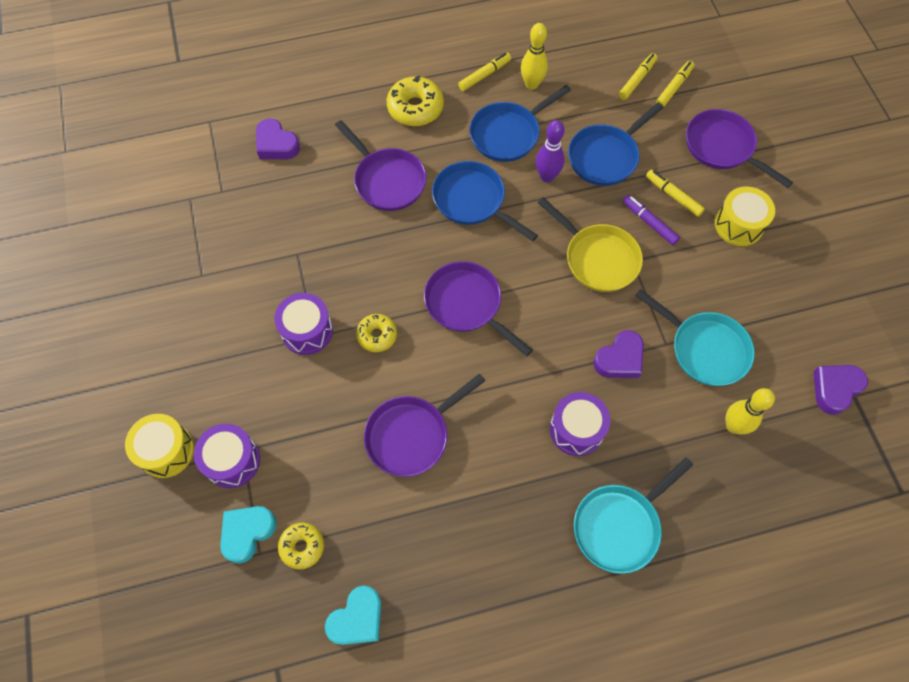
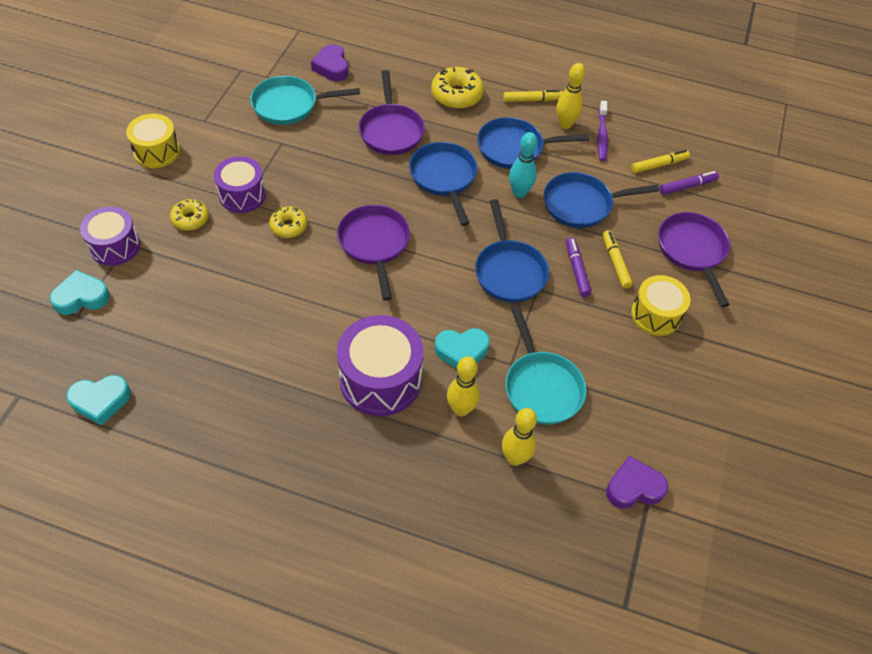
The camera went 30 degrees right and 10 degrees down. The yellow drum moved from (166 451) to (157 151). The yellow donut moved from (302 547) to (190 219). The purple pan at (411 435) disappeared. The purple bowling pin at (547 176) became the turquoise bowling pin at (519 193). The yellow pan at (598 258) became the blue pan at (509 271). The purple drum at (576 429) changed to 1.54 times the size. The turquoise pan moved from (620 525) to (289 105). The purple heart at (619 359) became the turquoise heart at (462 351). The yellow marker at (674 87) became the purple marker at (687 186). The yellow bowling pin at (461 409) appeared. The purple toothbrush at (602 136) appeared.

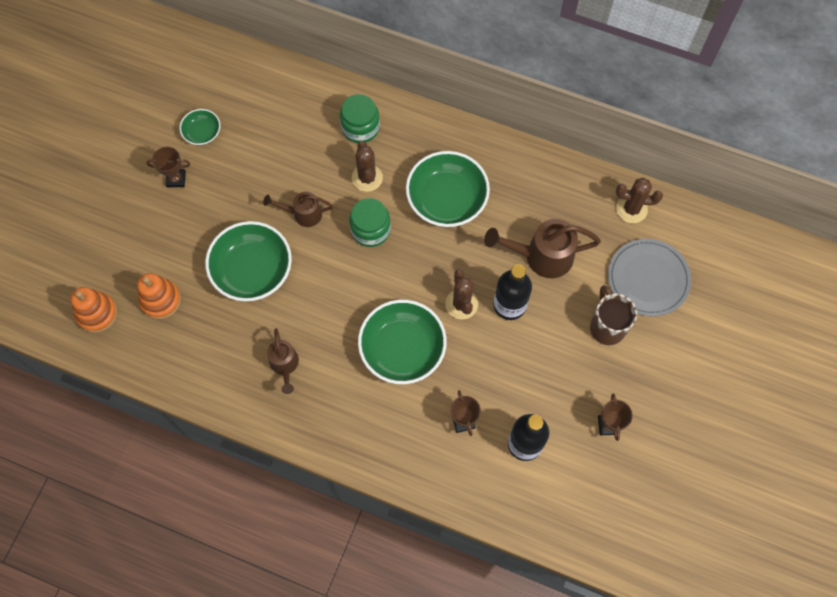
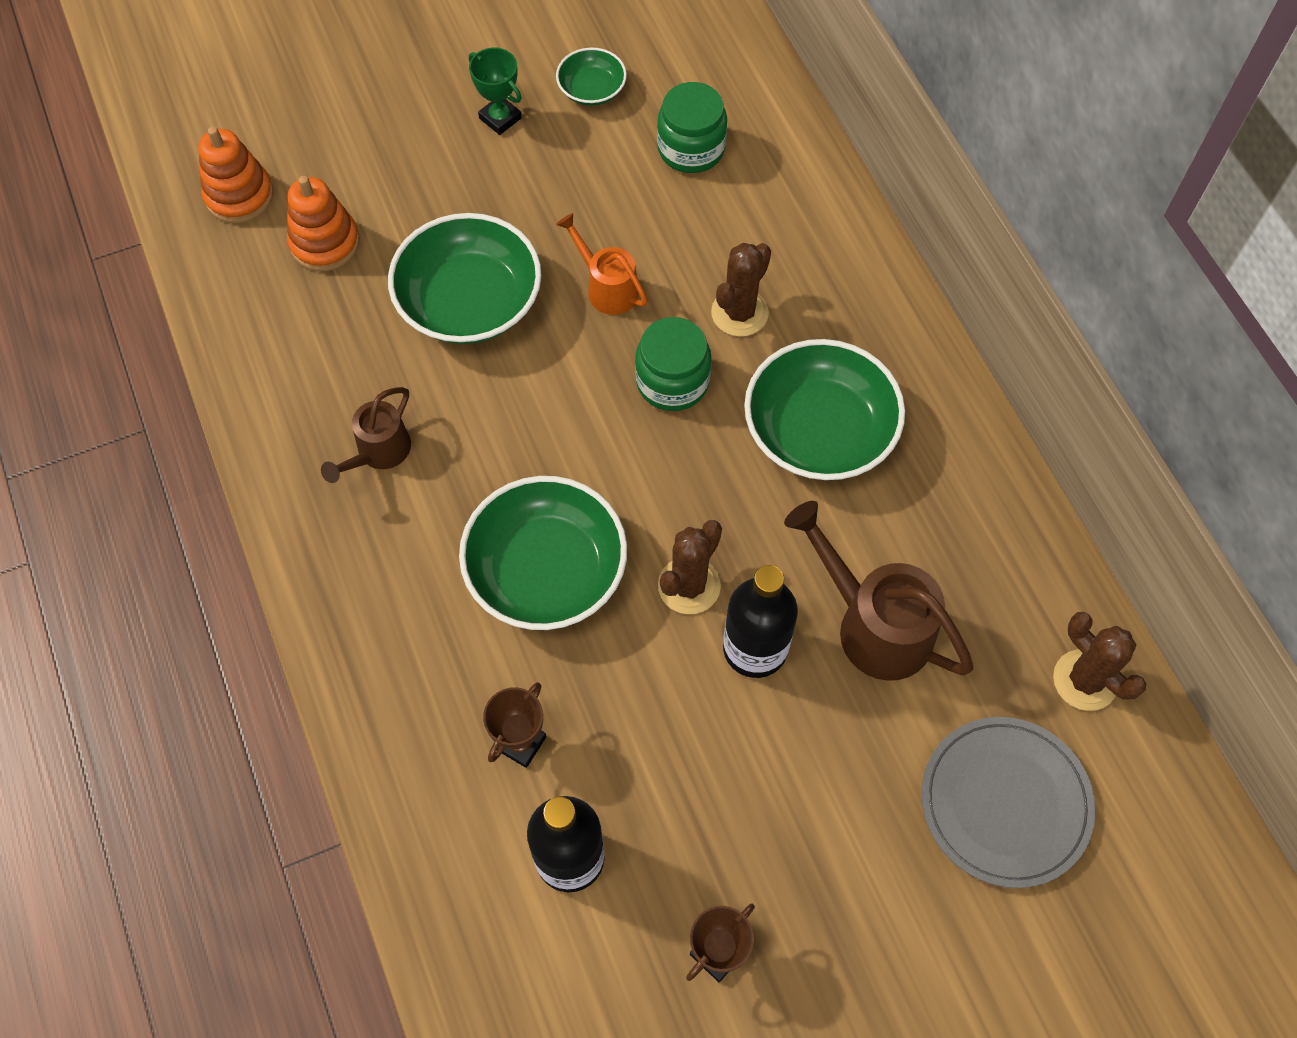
The camera went 45 degrees right and 5 degrees down. The brown trophy at (176 179) became the green trophy at (500 118). The brown watering can at (302 214) became the orange watering can at (607 287). The green jar moved from (360 127) to (691 148). The brown mug at (607 326) disappeared.

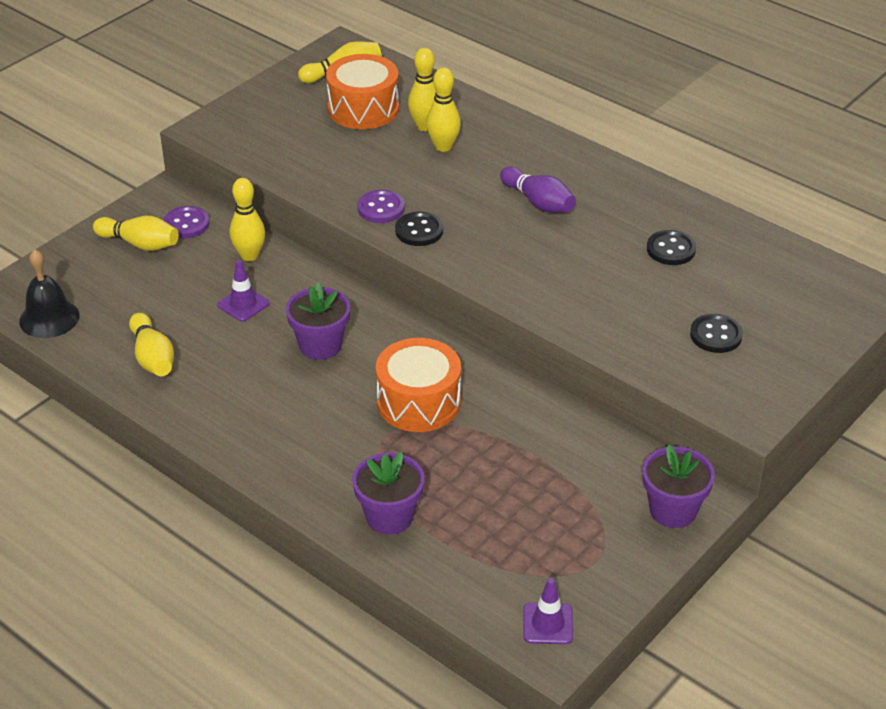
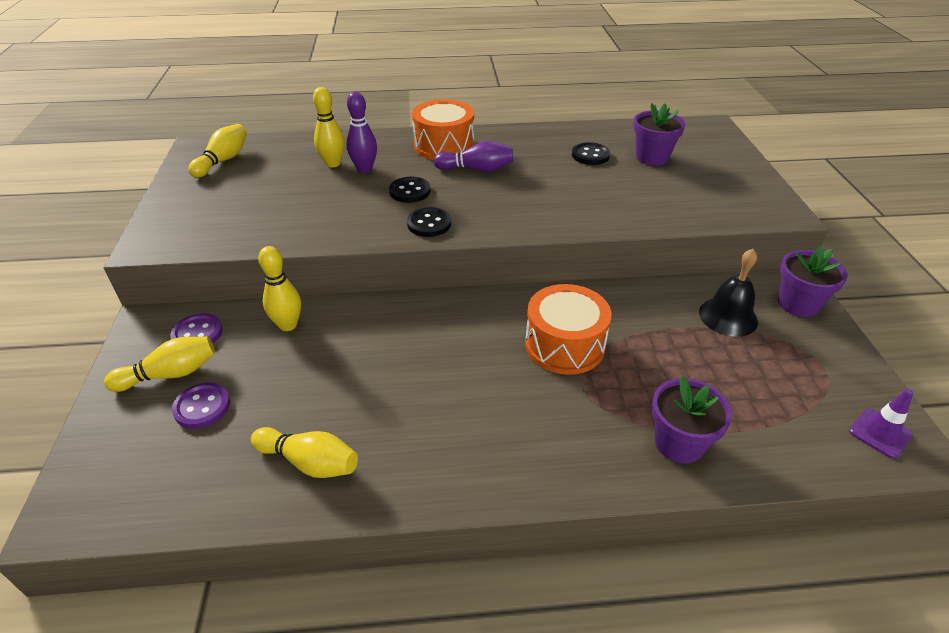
The camera went 45 degrees left and 0 degrees up. The black bell moved from (49 318) to (728 317). The purple traffic cone at (243 304) disappeared. The purple flower pot moved from (320 345) to (652 157). The orange drum moved from (363 109) to (444 146). The purple button moved from (381 208) to (202 407). The yellow bowling pin at (443 147) became the purple bowling pin at (364 169). The black button moved from (716 335) to (410 191).

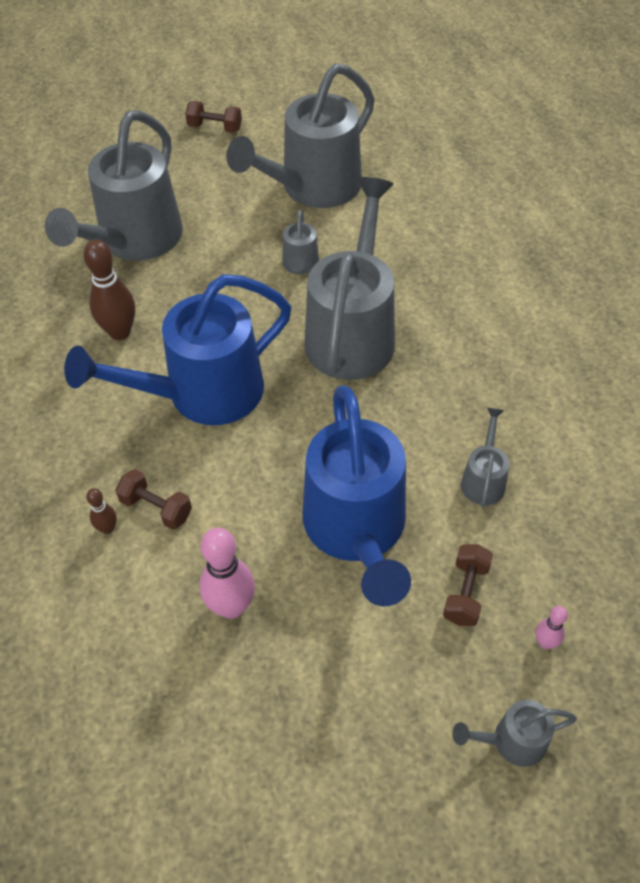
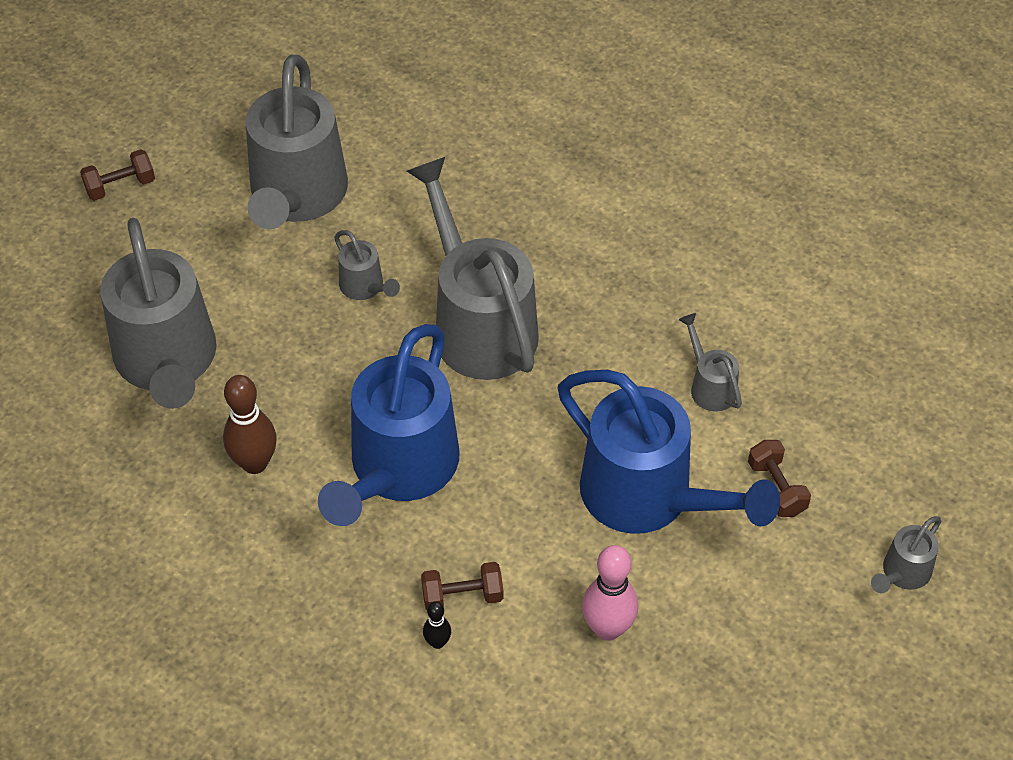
The camera went 40 degrees left and 0 degrees up. The brown bowling pin at (107 528) became the black bowling pin at (437 642). The pink bowling pin at (545 642) disappeared.

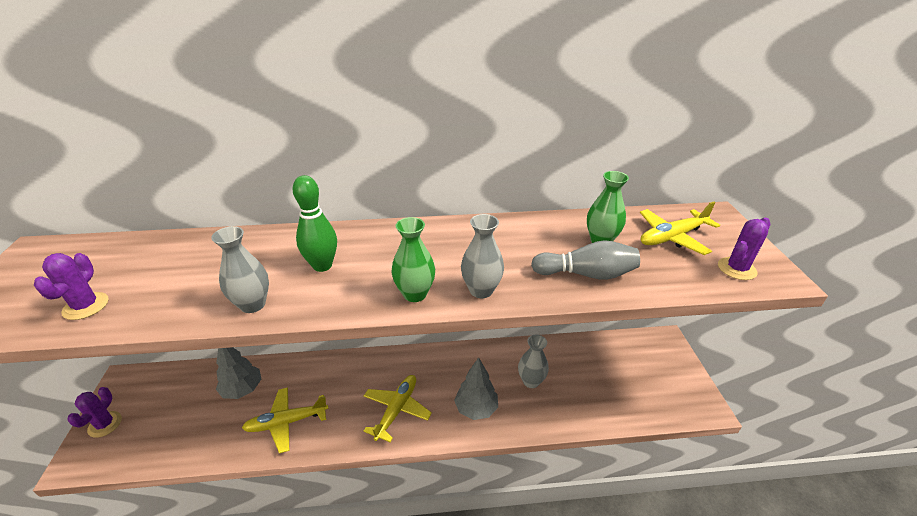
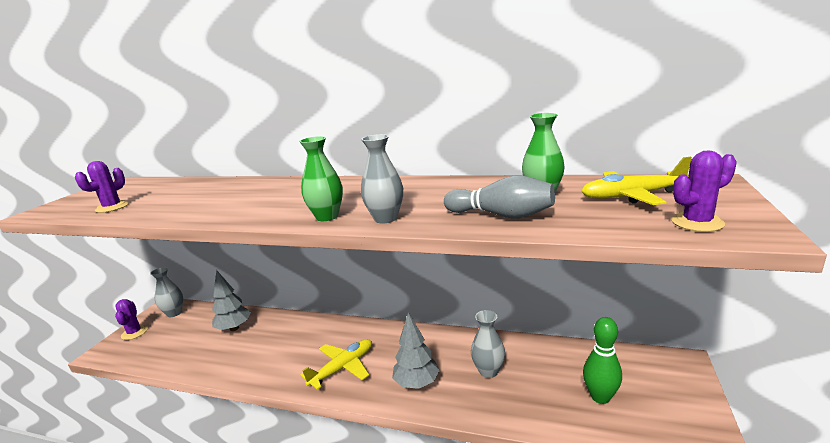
The camera went 25 degrees right and 15 degrees down. The purple cactus at (105 424) turned 45 degrees counterclockwise. The grey vase moved from (253 304) to (174 313). The yellow plane at (287 422) disappeared. The green bowling pin moved from (322 266) to (600 397).

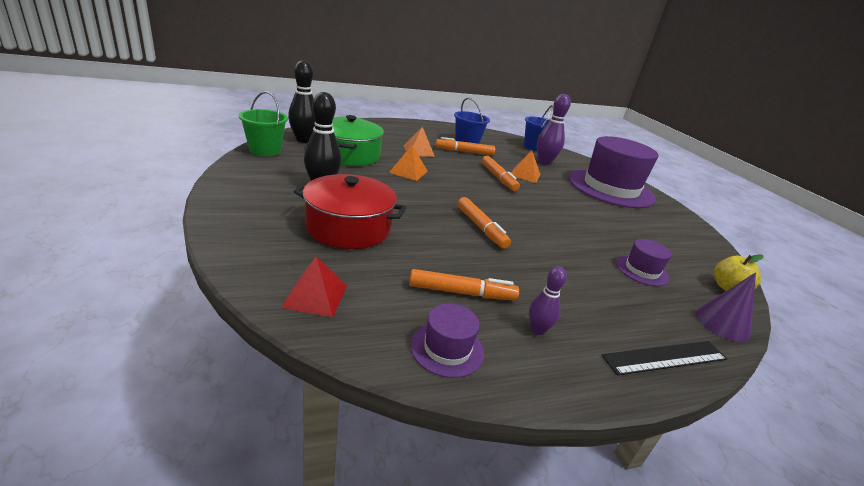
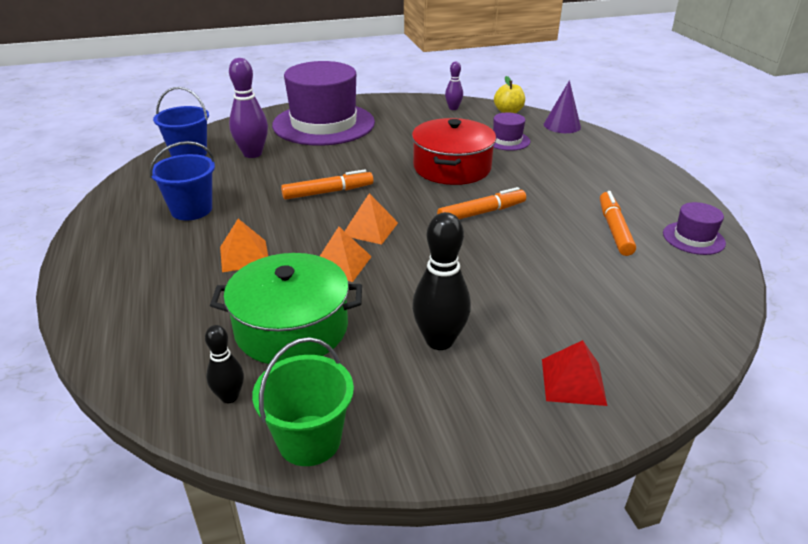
The camera went 85 degrees left and 5 degrees up. The red pyramid moved from (315 296) to (573 381). The black bowling pin at (303 140) changed to 0.57 times the size. The red pot moved from (348 227) to (452 167). The orange marker at (464 152) disappeared. The orange pyramid moved from (524 174) to (370 229). The purple bowling pin moved from (537 330) to (453 108). The black ruler at (665 357) disappeared.

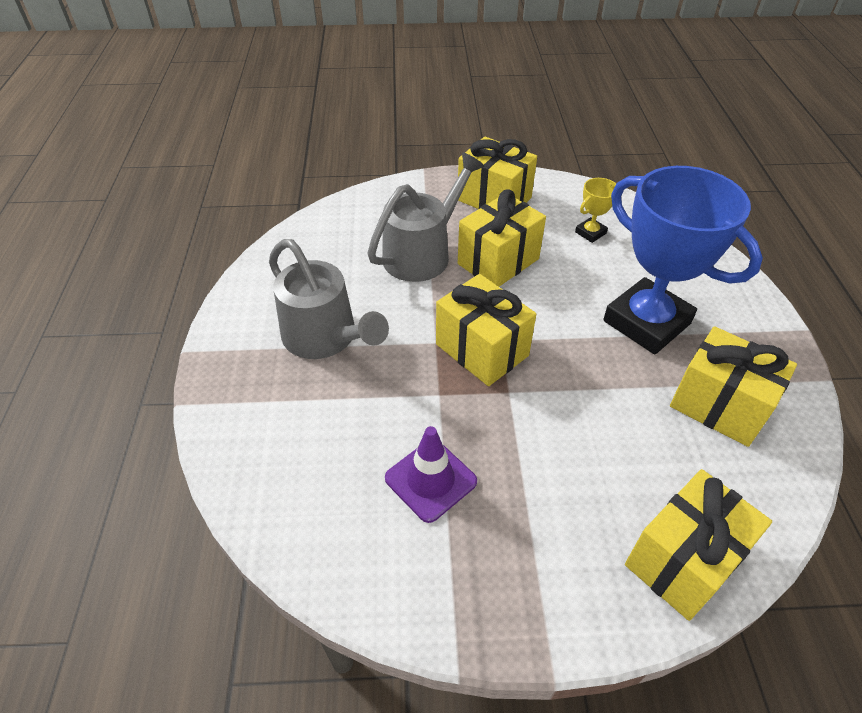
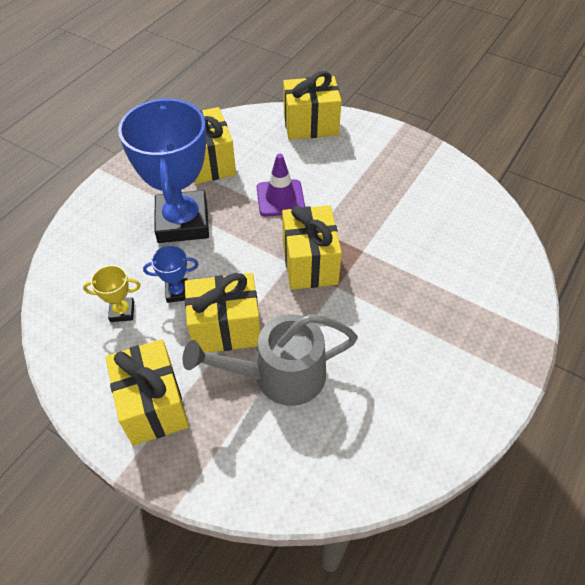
The camera went 145 degrees left and 5 degrees up. The grey watering can at (326 338) disappeared. The purple traffic cone moved from (430 480) to (280 198). The blue trophy at (177 292) appeared.

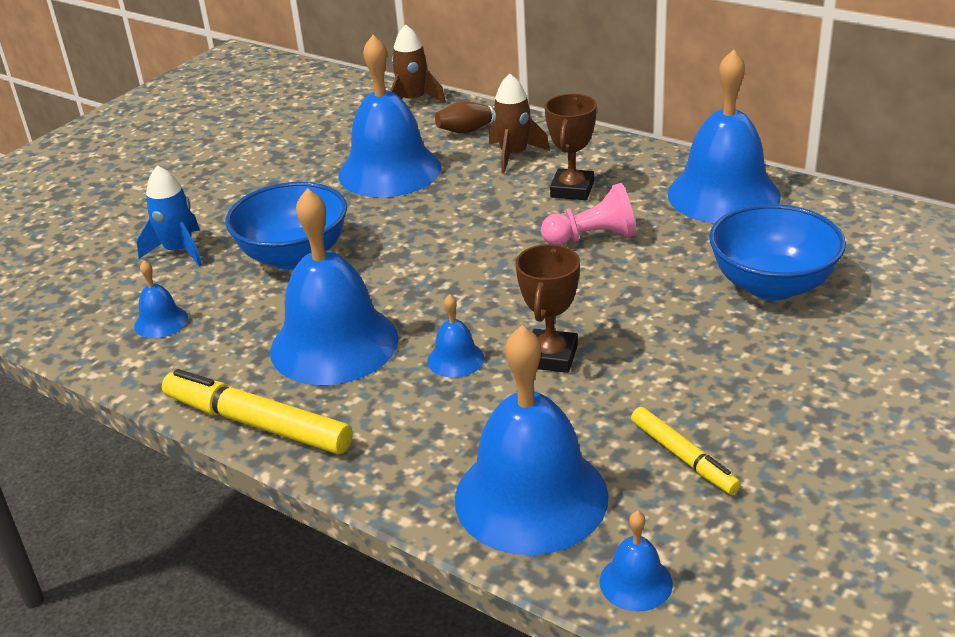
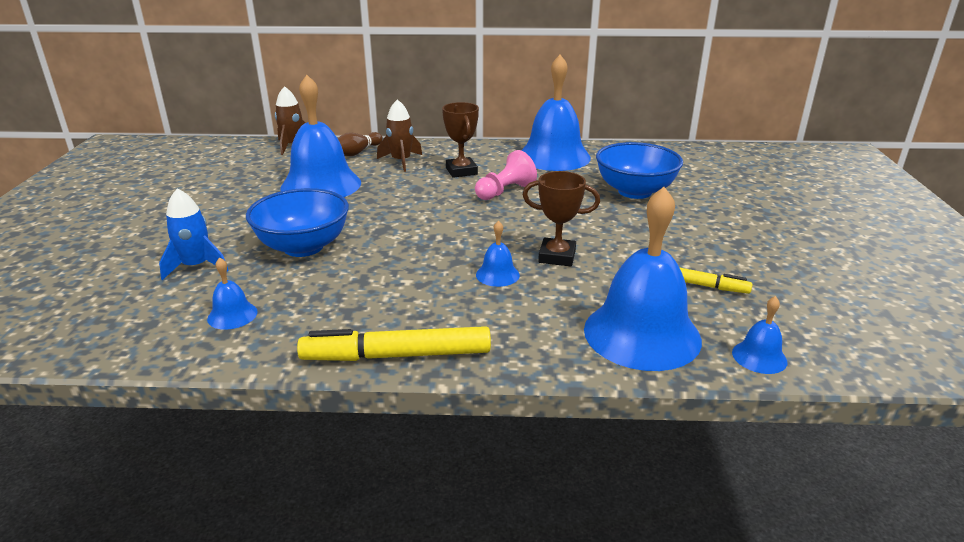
The camera went 35 degrees left and 5 degrees down. The blue bell at (334 344) disappeared. The brown trophy at (551 356) turned 60 degrees counterclockwise.

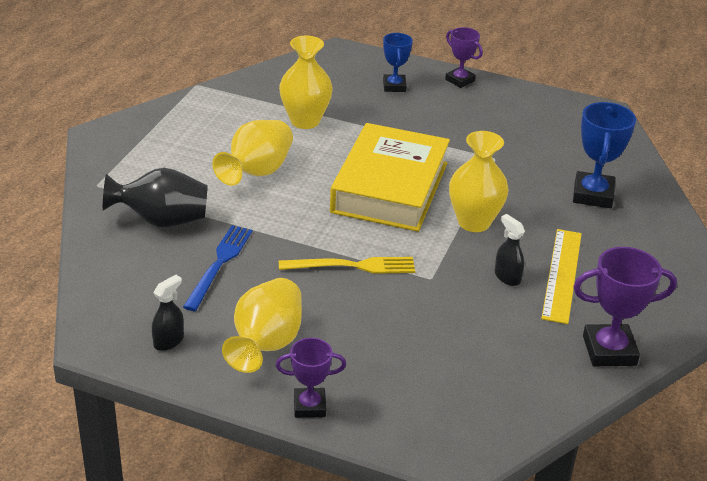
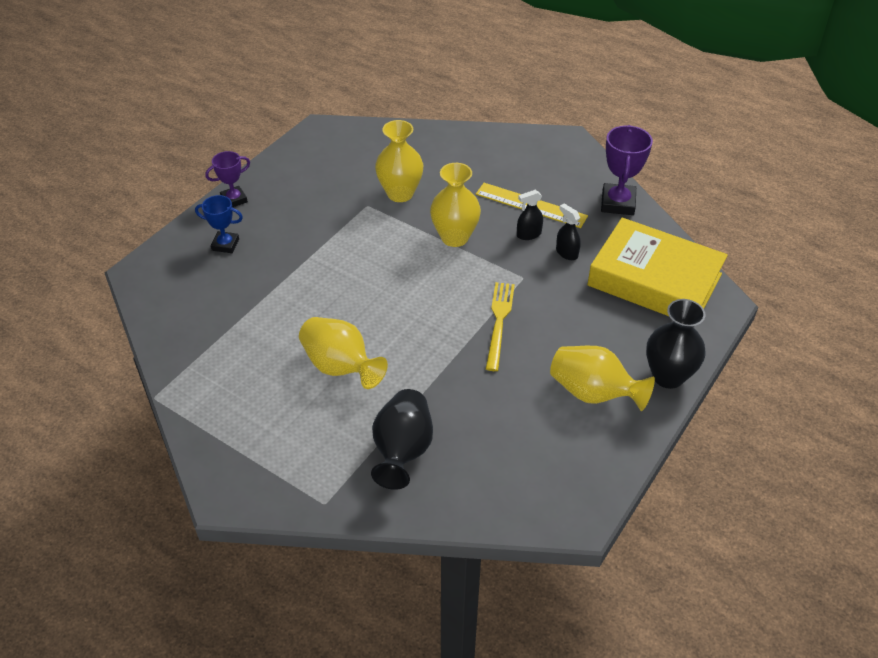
The camera went 75 degrees left and 10 degrees up. The black spray bottle moved from (169 341) to (566 253). The blue fork at (219 264) disappeared. The purple trophy at (309 406) was replaced by the black vase at (668 376). The yellow vase moved from (305 121) to (400 193). The yellow book moved from (390 187) to (654 280). The blue trophy at (592 195) disappeared.

